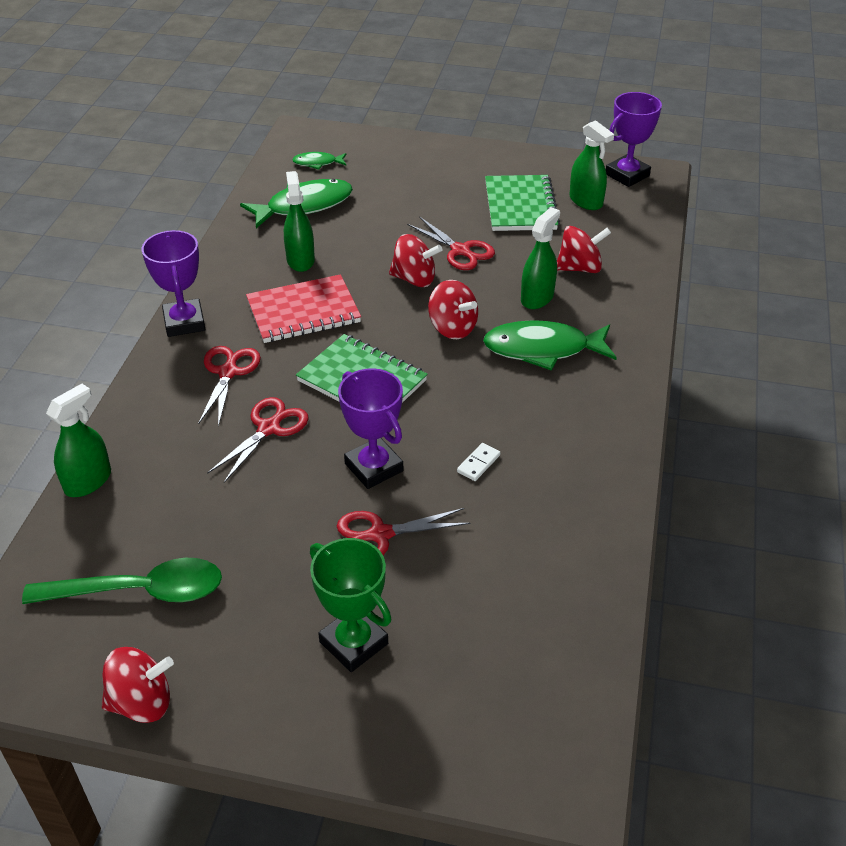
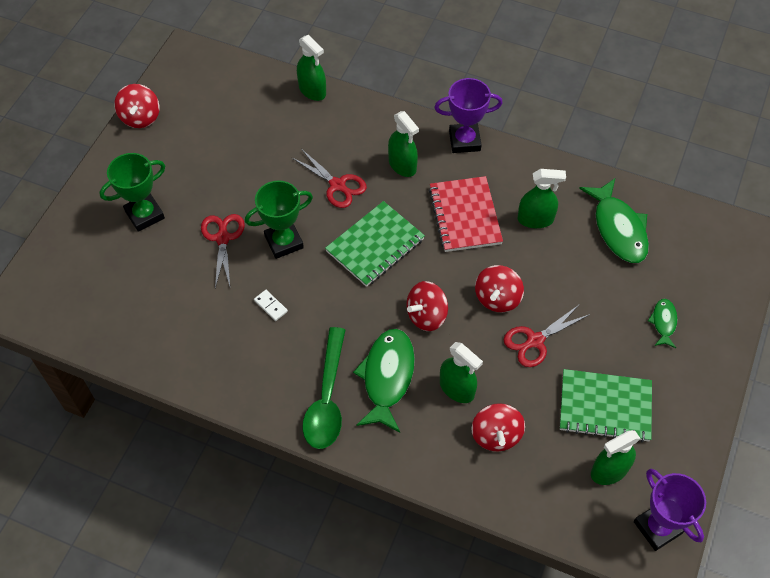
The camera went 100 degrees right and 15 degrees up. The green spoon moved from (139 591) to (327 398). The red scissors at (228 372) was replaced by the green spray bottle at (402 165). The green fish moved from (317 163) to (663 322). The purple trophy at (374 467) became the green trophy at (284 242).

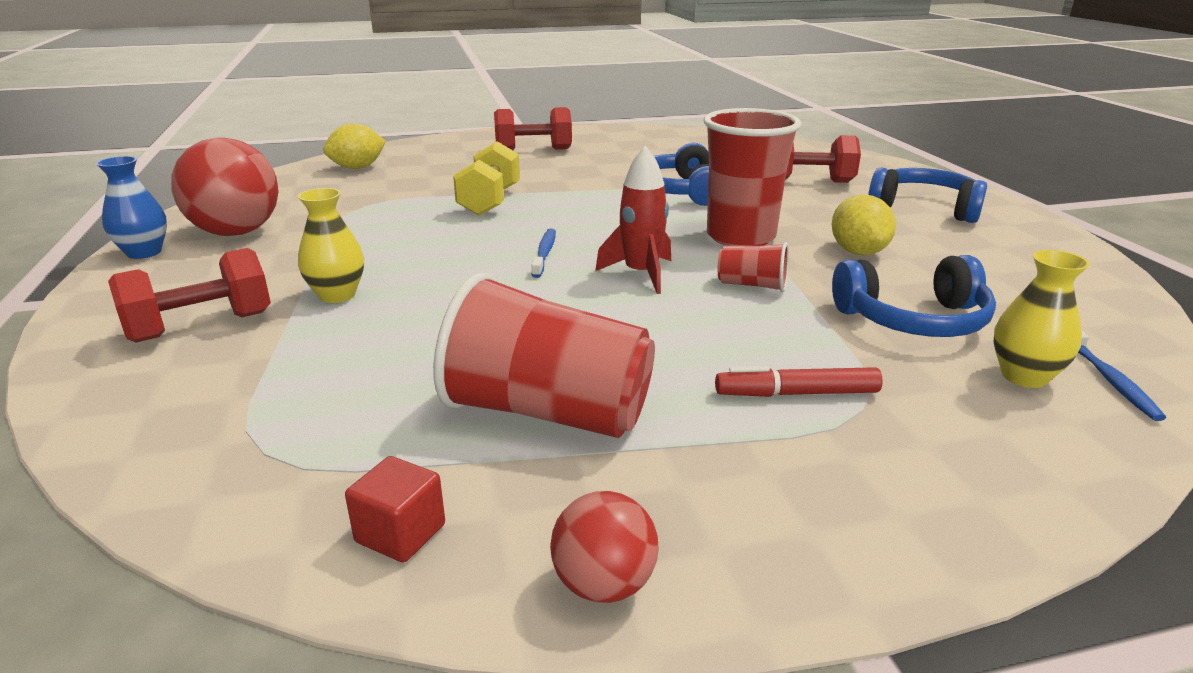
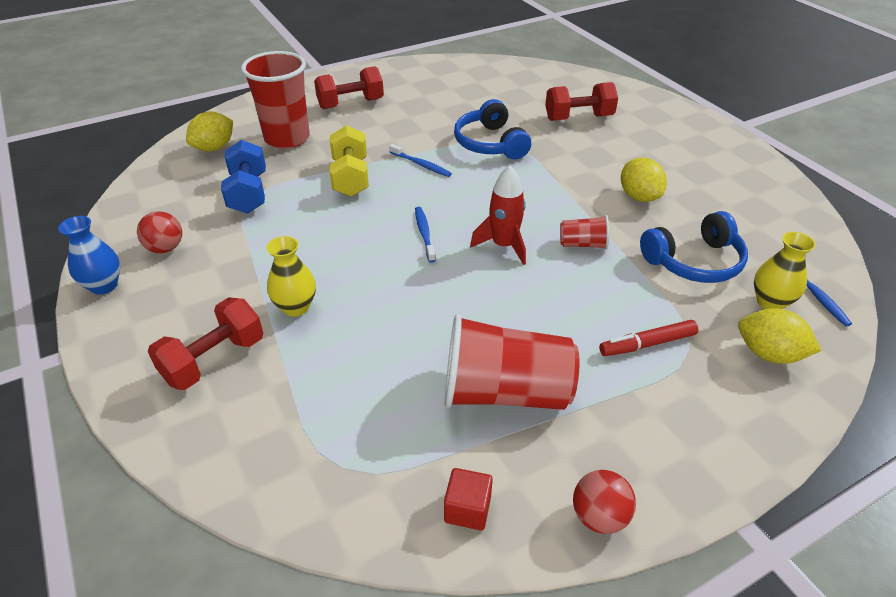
The camera went 15 degrees left and 15 degrees up. The red ball at (236 232) changed to 0.53 times the size. The red cup moved from (740 237) to (287 138). The blue headphones at (924 208) disappeared. The blue dumbbell at (248 193) appeared. The blue toothbrush at (421 164) appeared. The yellow lemon at (768 354) appeared.

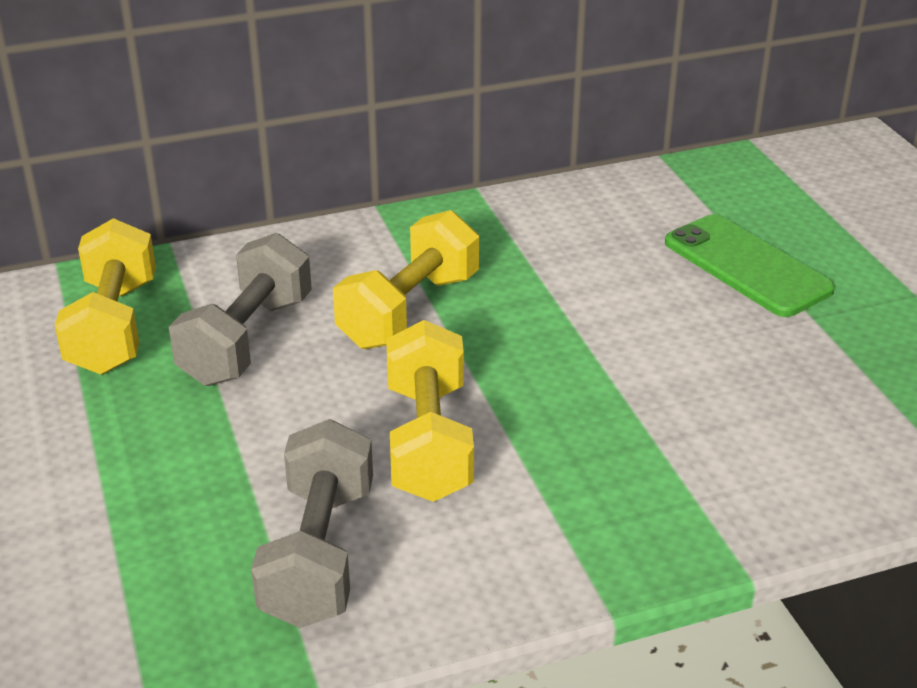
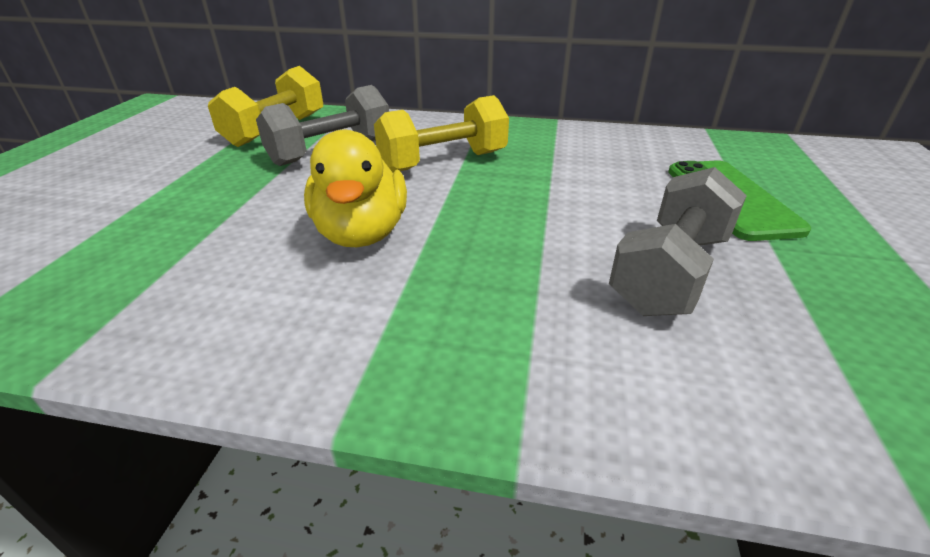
The camera went 30 degrees right and 0 degrees up. The grey dumbbell moved from (319 554) to (670 272). The yellow dumbbell at (428 442) was replaced by the yellow duck at (361 233).

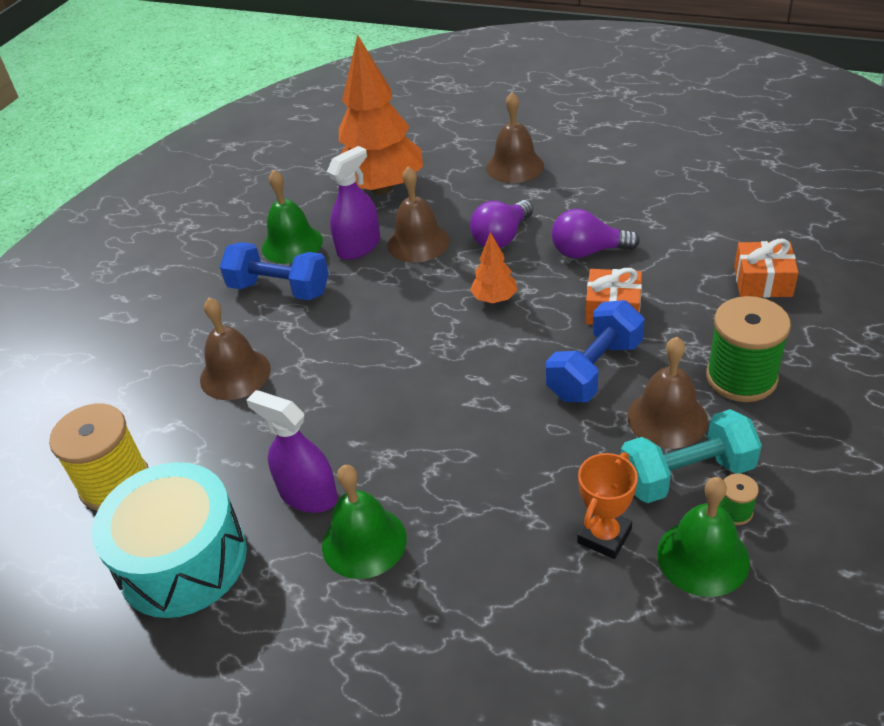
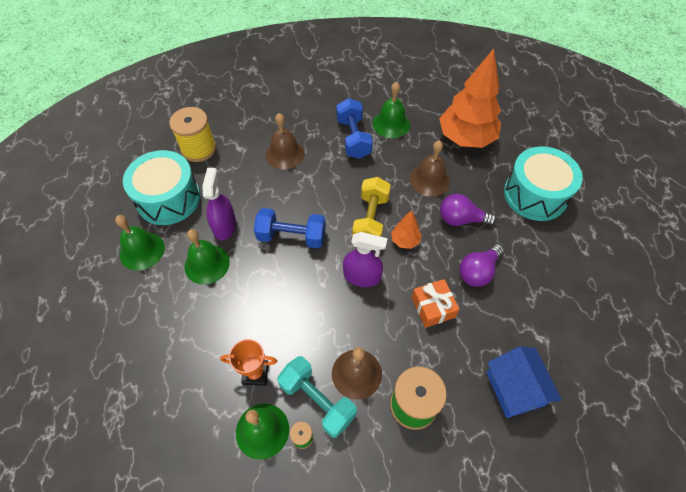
The camera went 55 degrees right and 15 degrees up. The purple spray bottle moved from (359 246) to (362 276). The brown bell at (515 166) was replaced by the turquoise drum at (535 195). The blue dumbbell moved from (594 370) to (291 236). The purple light bulb at (588 251) turned 105 degrees counterclockwise. The orange gift at (762 281) was replaced by the blue house at (514 389). The green bell at (142 250) appeared. The yellow dumbbell at (370 219) appeared.

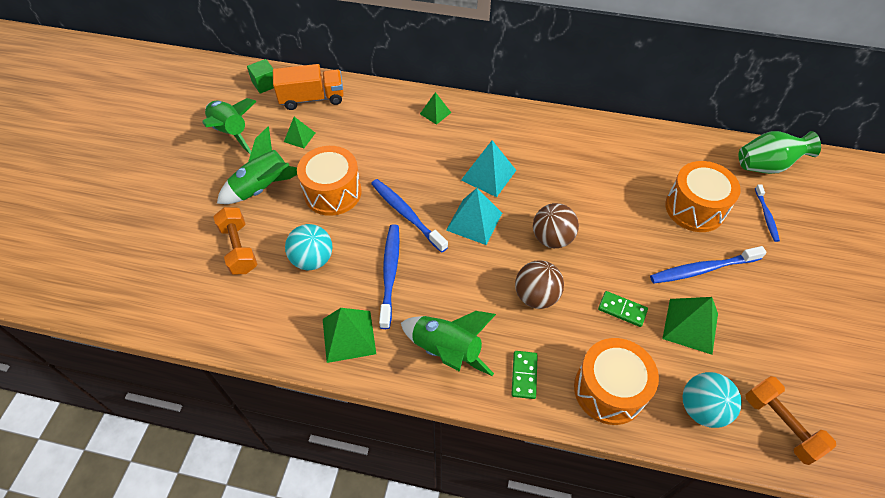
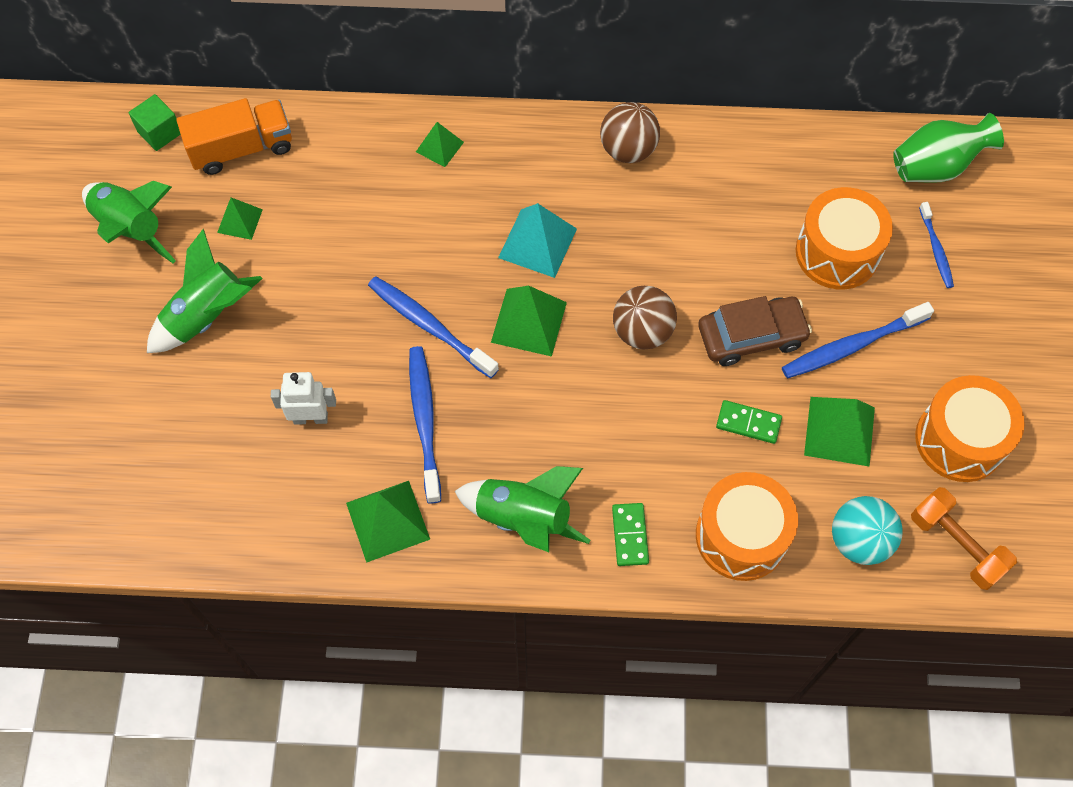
The camera went 10 degrees left and 10 degrees up. The orange dumbbell at (239 248) disappeared. The turquoise ball at (312 259) was replaced by the white robot at (310 418). The orange drum moved from (332 192) to (960 440). The turquoise pyramid at (474 221) became the green pyramid at (529 322). The brown ball moved from (536 296) to (628 150). The brown car at (751 336) appeared.

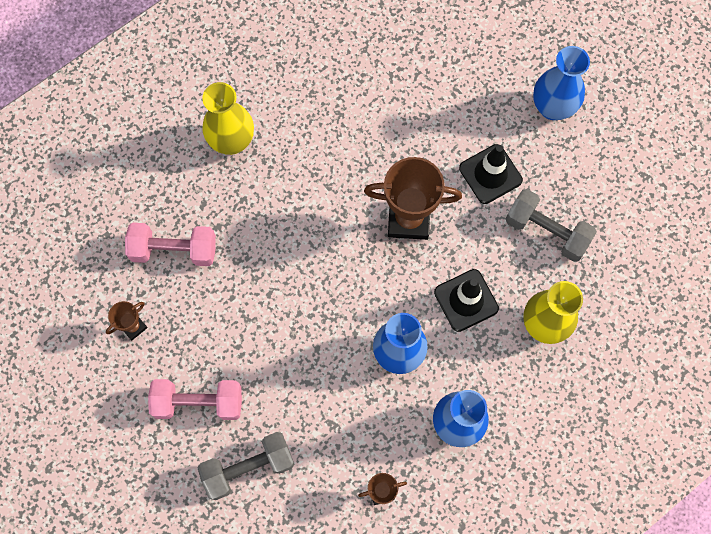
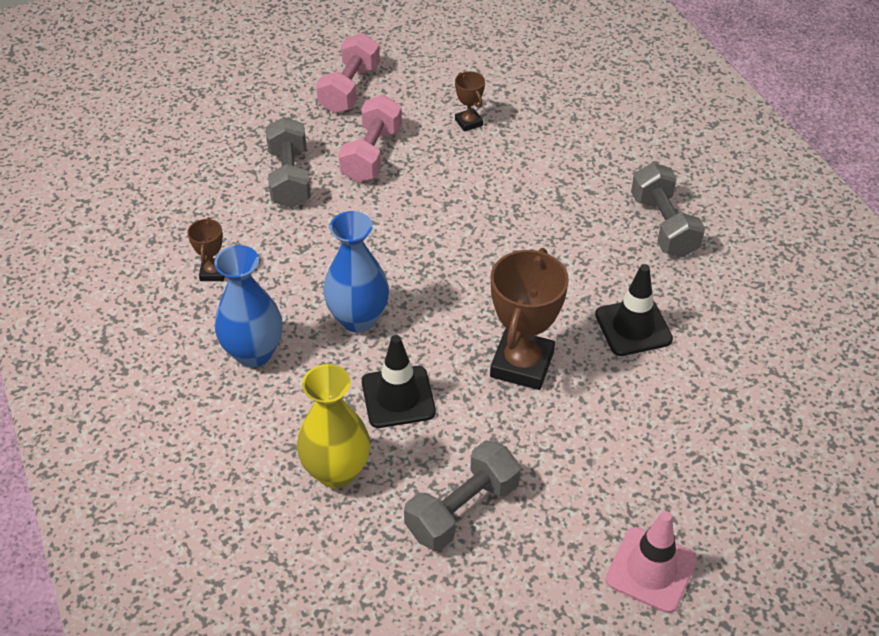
The camera went 105 degrees right and 25 degrees down. The pink dumbbell moved from (174 250) to (349 89). The yellow vase at (232 141) was replaced by the grey dumbbell at (663 226). The black traffic cone moved from (490 174) to (633 327). The blue vase at (552 107) was replaced by the pink traffic cone at (651 570).

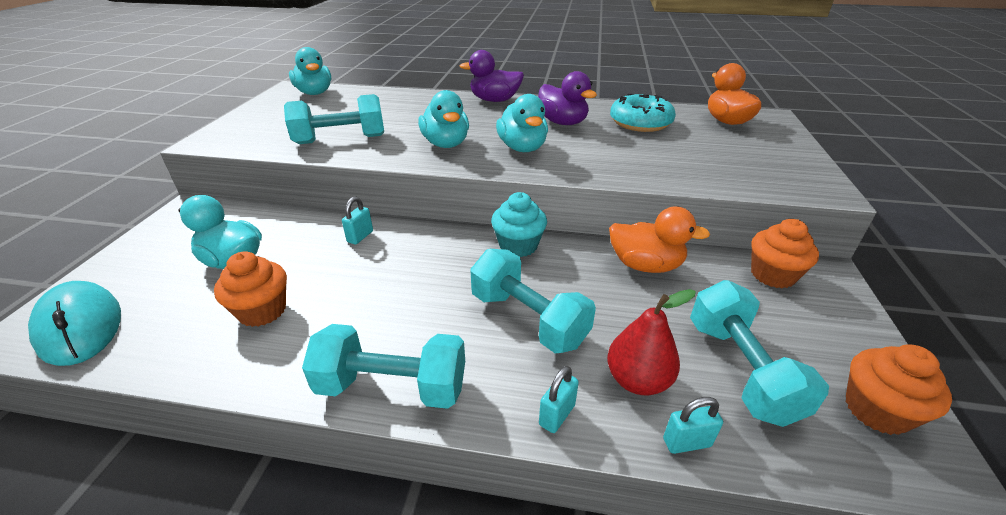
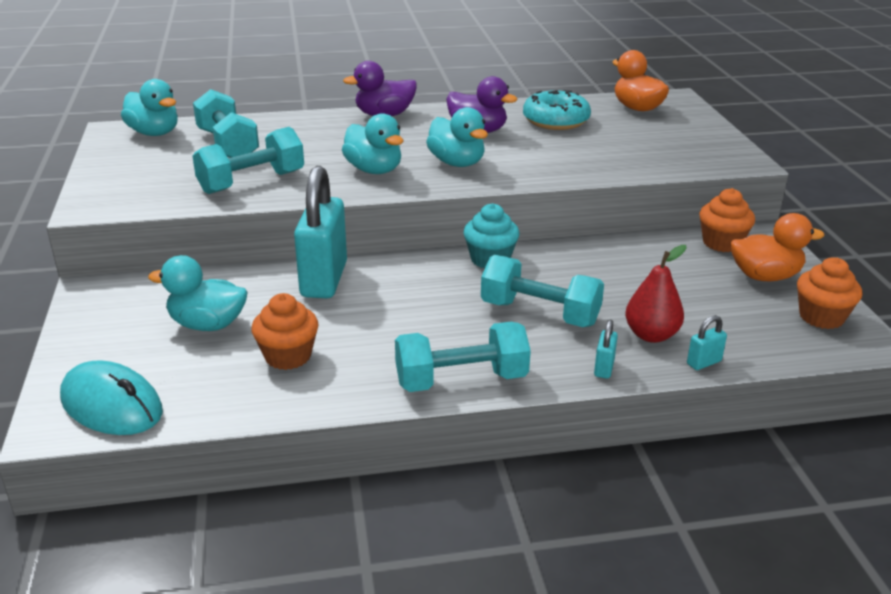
The camera went 20 degrees left and 5 degrees down. The turquoise padlock at (360 237) changed to 2.47 times the size. The orange duck moved from (645 265) to (765 276). The turquoise dumbbell moved from (740 370) to (228 145).

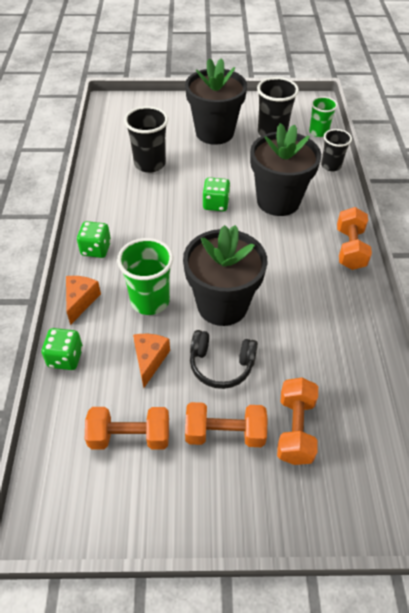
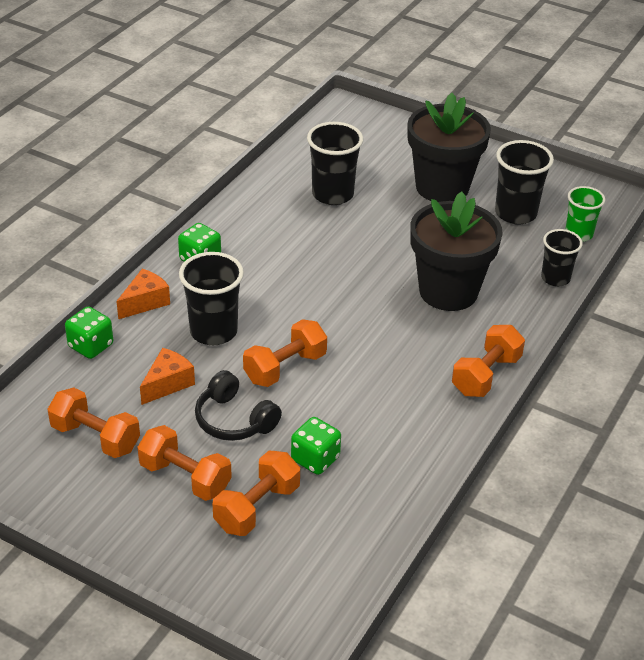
The camera went 30 degrees right and 10 degrees down. The green cup at (150 301) became the black cup at (213 331). The black flower pot at (222 305) was replaced by the orange dumbbell at (285 368). The green dice moved from (215 204) to (315 459).

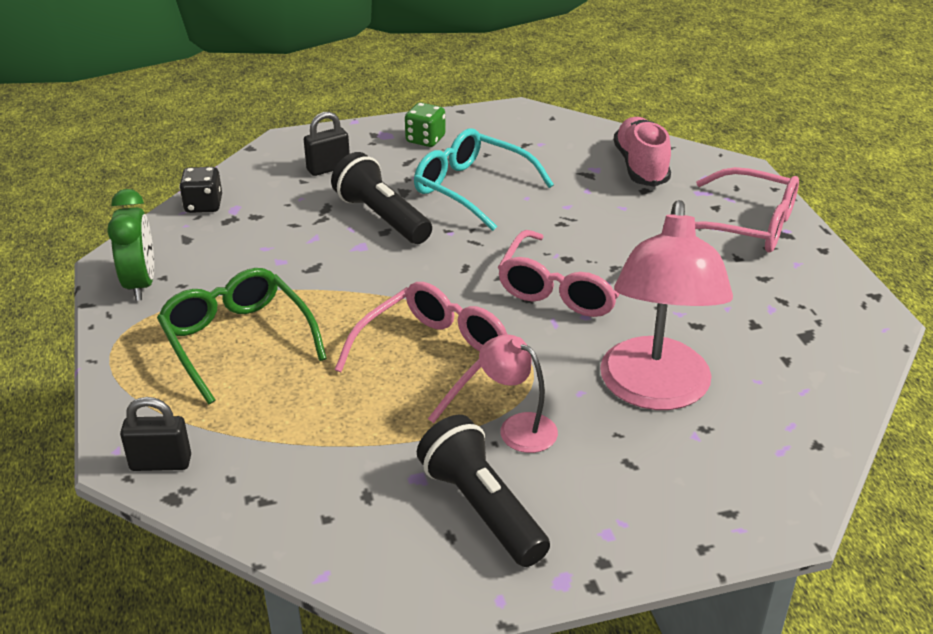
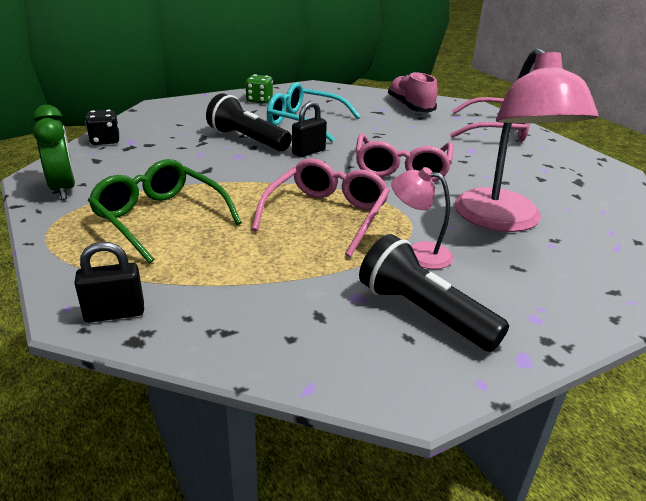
The camera went 15 degrees left and 5 degrees down. The black padlock moved from (328 168) to (308 152).

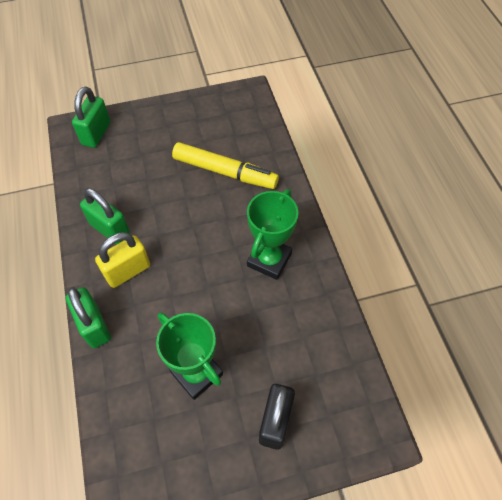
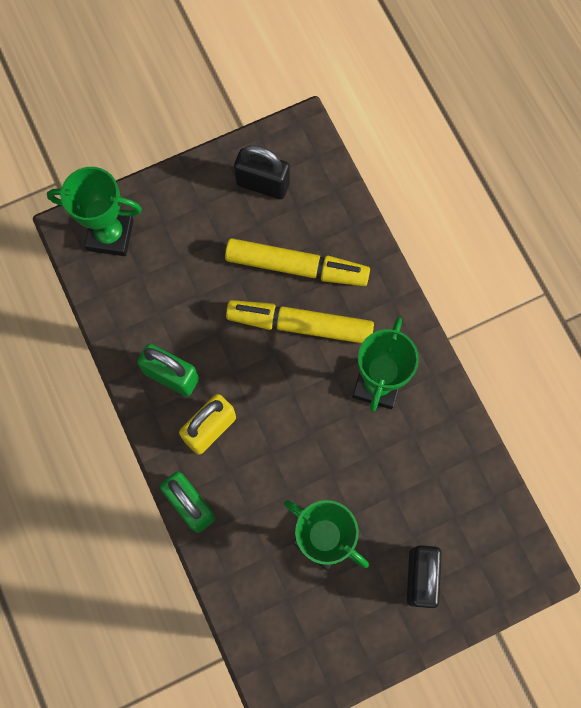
The camera went 10 degrees left and 15 degrees up. The green padlock at (96 134) was replaced by the green trophy at (110 235). The yellow marker at (300 324) appeared. The black padlock at (263 184) appeared.

